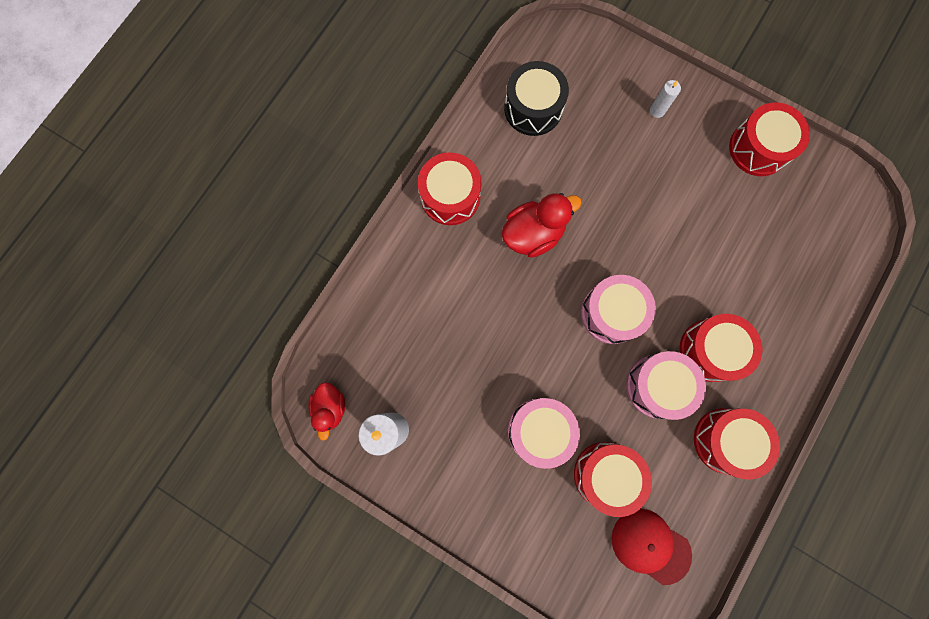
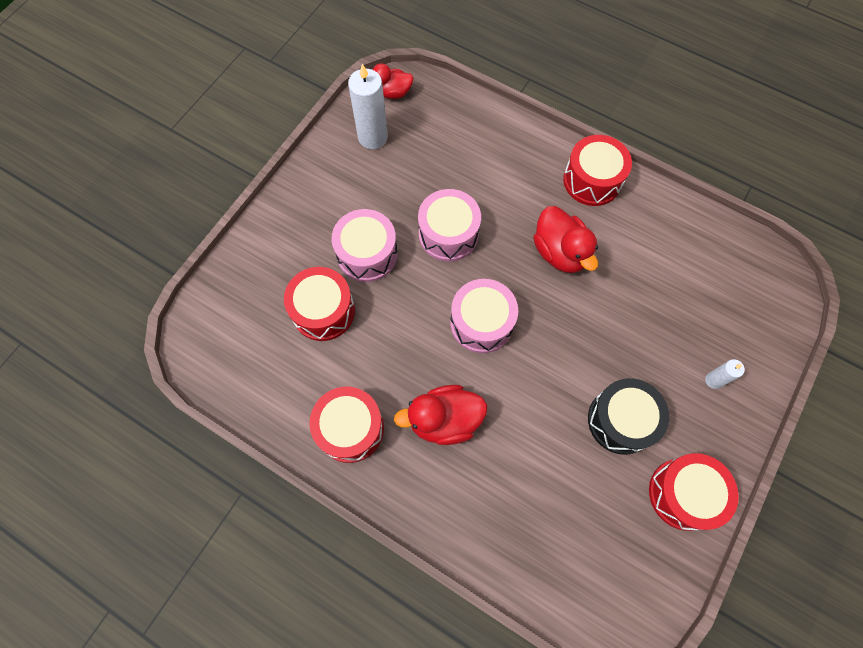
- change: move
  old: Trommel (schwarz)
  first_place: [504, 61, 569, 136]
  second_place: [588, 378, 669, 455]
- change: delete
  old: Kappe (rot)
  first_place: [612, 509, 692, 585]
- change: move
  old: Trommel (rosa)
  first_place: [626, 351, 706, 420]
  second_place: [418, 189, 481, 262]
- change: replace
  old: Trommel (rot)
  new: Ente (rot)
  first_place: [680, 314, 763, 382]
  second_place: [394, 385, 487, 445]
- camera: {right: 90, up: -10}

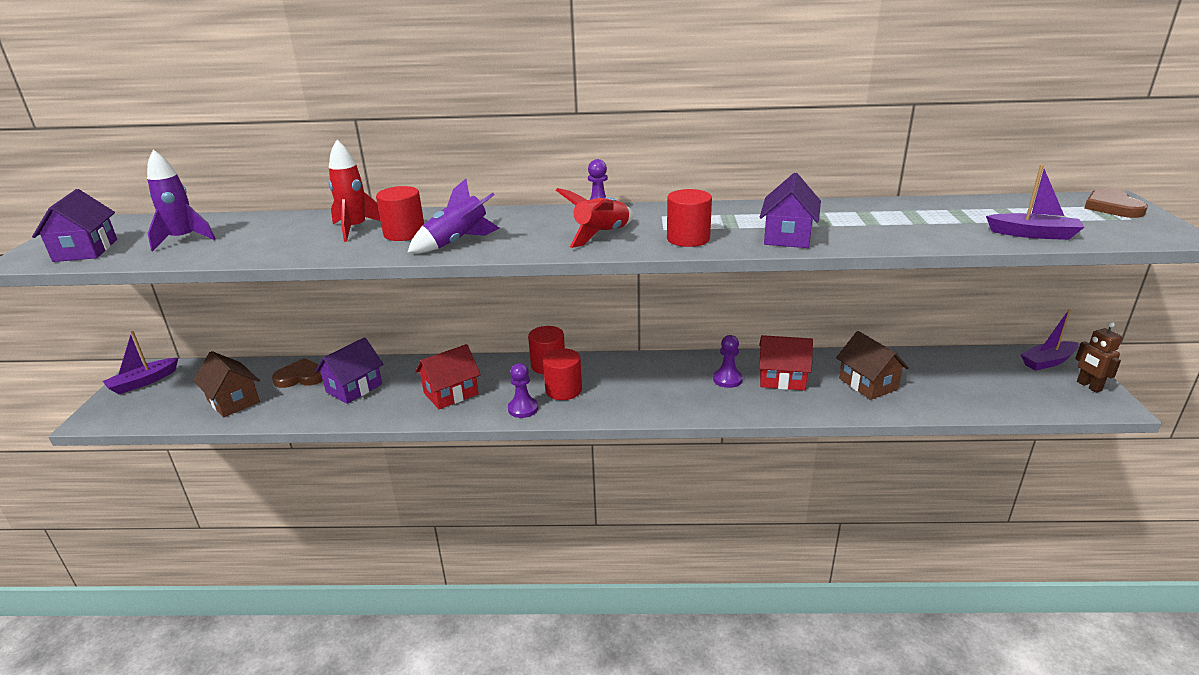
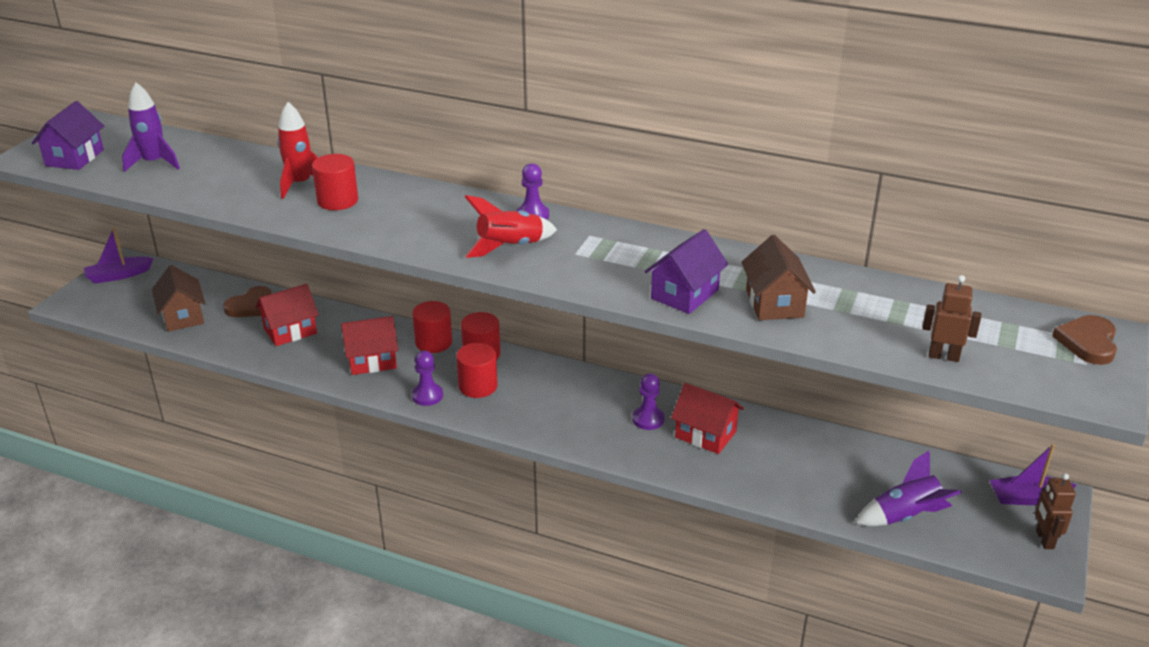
- change: rotate
  old: Herz (braun)
  first_place: [272, 358, 323, 388]
  second_place: [223, 286, 272, 317]
  degrees: 120
- change: recolor
  old: Haus (lila)
  new: Haus (rot)
  first_place: [315, 337, 384, 404]
  second_place: [256, 284, 319, 346]
- change: move
  old: Rakete (lila)
  first_place: [408, 179, 499, 253]
  second_place: [855, 450, 962, 526]
- change: move
  old: Vollzylinder (rot)
  first_place: [667, 189, 712, 247]
  second_place: [412, 301, 452, 353]
- change: move
  old: Haus (braun)
  first_place: [836, 331, 909, 400]
  second_place: [742, 235, 816, 320]
- change: replace
  old: Boot (lila)
  new: Roboter (braun)
  first_place: [986, 164, 1084, 240]
  second_place: [922, 275, 981, 362]
- camera: {right: 20, up: 5}

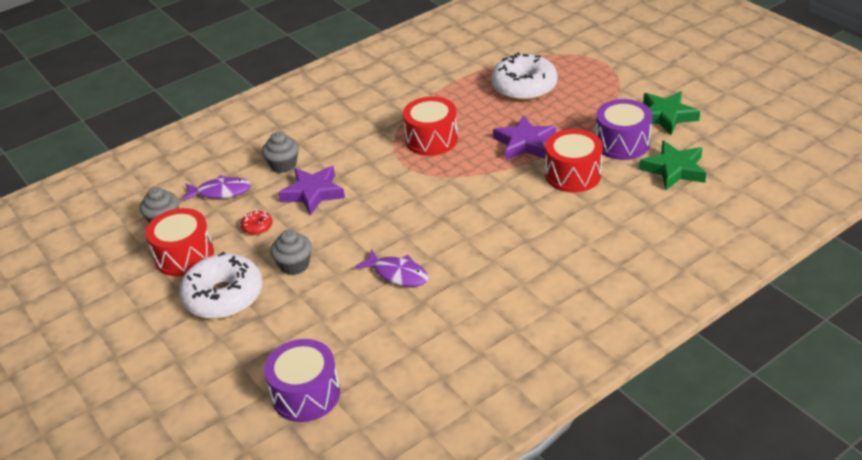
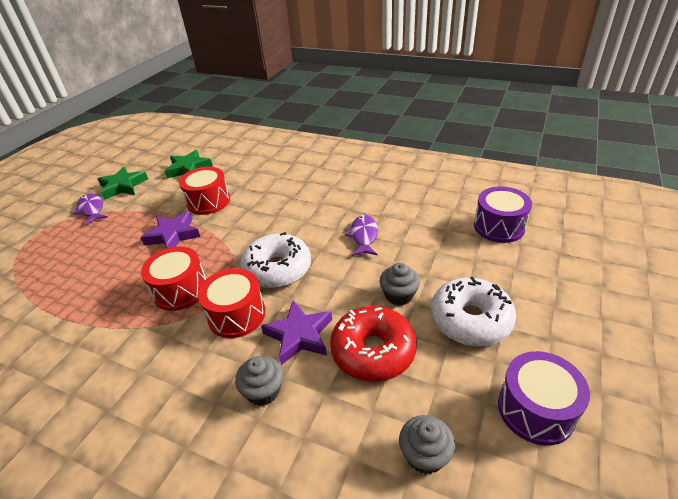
- change: move
  old: Trommel (rot)
  first_place: [146, 208, 214, 277]
  second_place: [198, 268, 266, 338]
- change: move
  old: Fisch (lila)
  first_place: [182, 175, 251, 201]
  second_place: [73, 194, 108, 225]
- change: resize
  old: Donut (rot)
  first_place: [241, 211, 272, 235]
  second_place: [330, 306, 417, 382]
  factor: 2.41
- change: move
  old: Donut (weiß)
  first_place: [491, 52, 558, 101]
  second_place: [240, 232, 311, 288]
- change: move
  old: Trommel (lila)
  first_place: [596, 99, 652, 160]
  second_place: [498, 351, 590, 446]
- camera: {right: -120, up: 0}

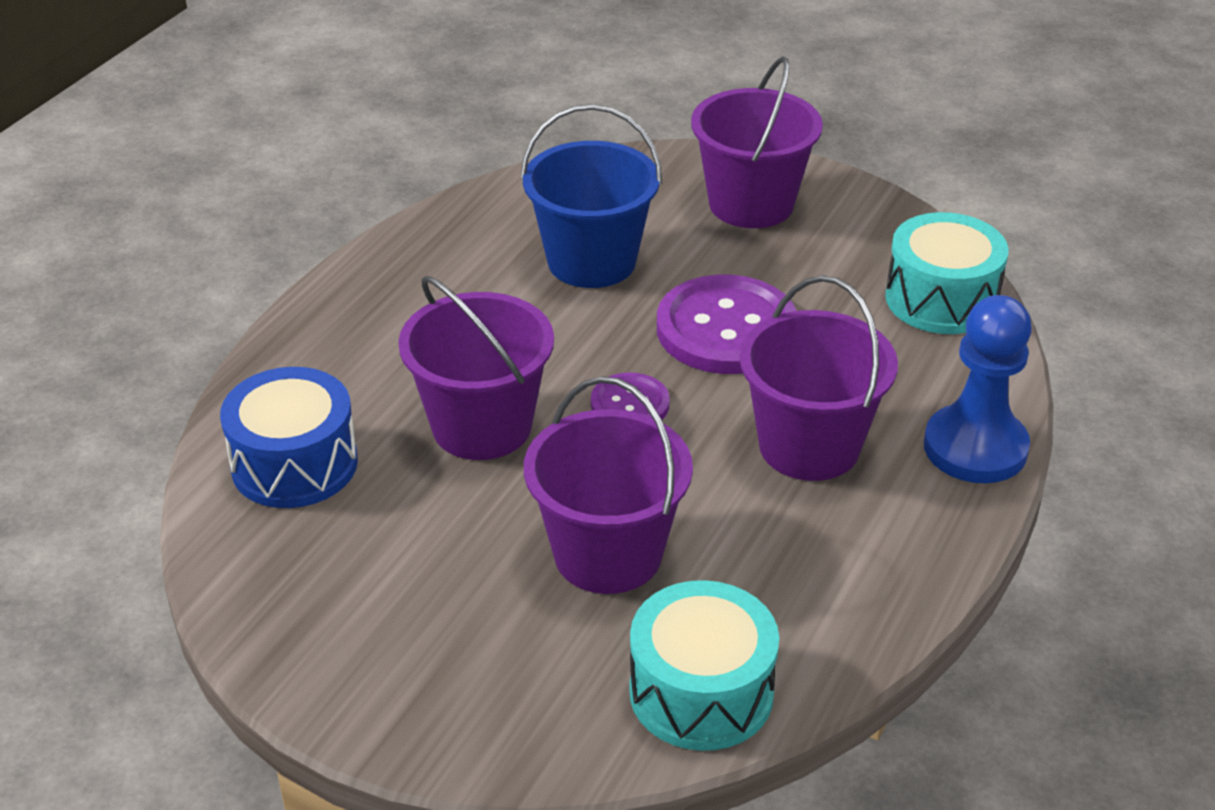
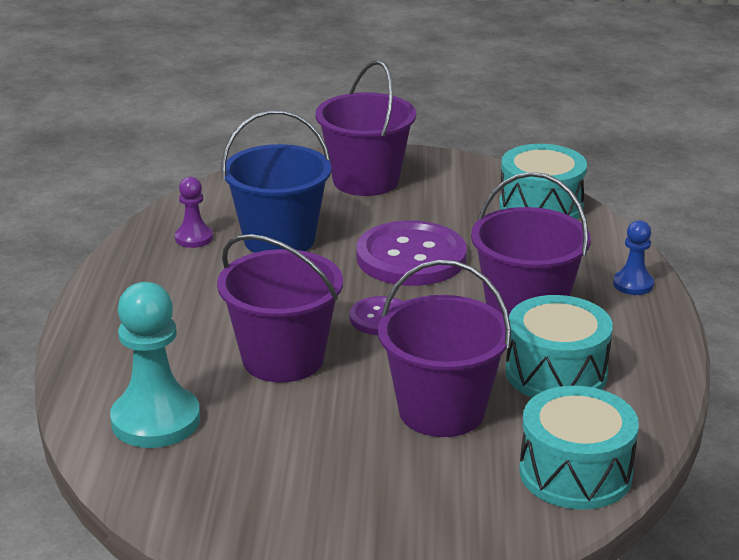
- change: replace
  old: Trommel (blau)
  new: Bauer (türkis)
  first_place: [220, 367, 358, 508]
  second_place: [110, 282, 200, 448]
- change: resize
  old: Bauer (blau)
  first_place: [924, 295, 1032, 483]
  second_place: [613, 220, 654, 295]
  factor: 0.52
- change: insert
  new: Bauer (lila)
  second_place: [175, 177, 213, 248]
- change: insert
  new: Trommel (türkis)
  second_place: [505, 295, 613, 398]
- camera: {right: -25, up: -10}

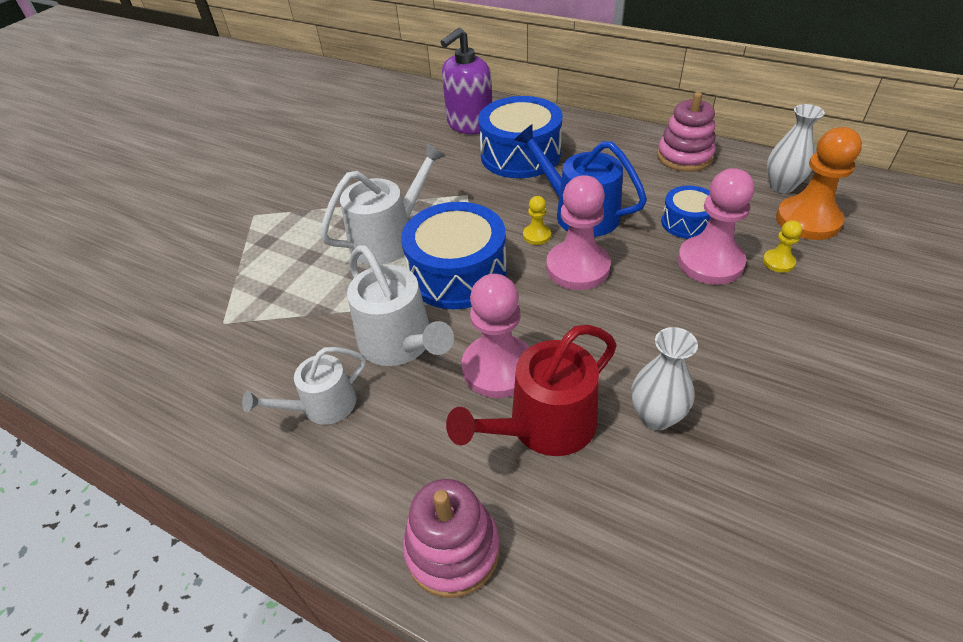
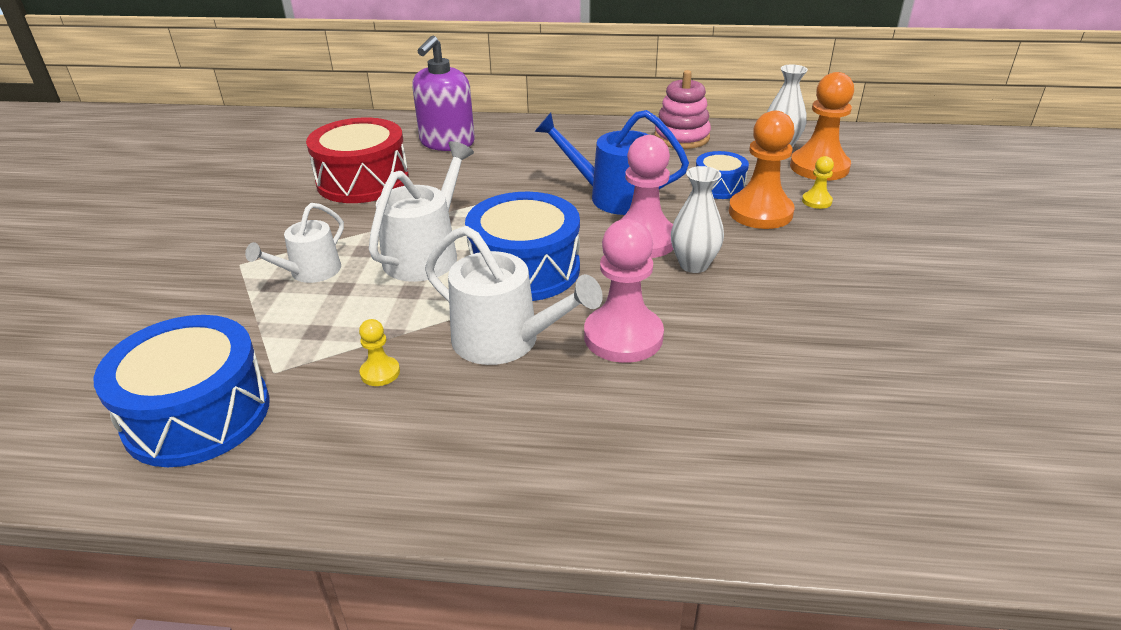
- change: move
  old: Gießkanne (weiß)
  first_place: [242, 347, 366, 425]
  second_place: [245, 203, 344, 283]
- change: delete
  old: Stapelspielzeug (rosa)
  first_place: [403, 479, 500, 598]
- change: delete
  old: Gießkanne (rot)
  first_place: [446, 325, 617, 456]
- change: move
  old: Trommel (blau)
  first_place: [478, 96, 563, 178]
  second_place: [94, 315, 270, 467]
- change: move
  old: Bauer (gelb)
  first_place: [523, 196, 551, 245]
  second_place: [359, 319, 400, 386]
- change: move
  old: Vase (weiß)
  first_place: [631, 327, 698, 430]
  second_place: [671, 166, 724, 273]
- change: recolor
  old: Bauer (rosa)
  new: Bauer (orange)
  first_place: [678, 168, 754, 285]
  second_place: [729, 111, 795, 229]
- change: insert
  new: Trommel (rot)
  second_place: [306, 118, 409, 203]
- camera: {right: -25, up: -10}

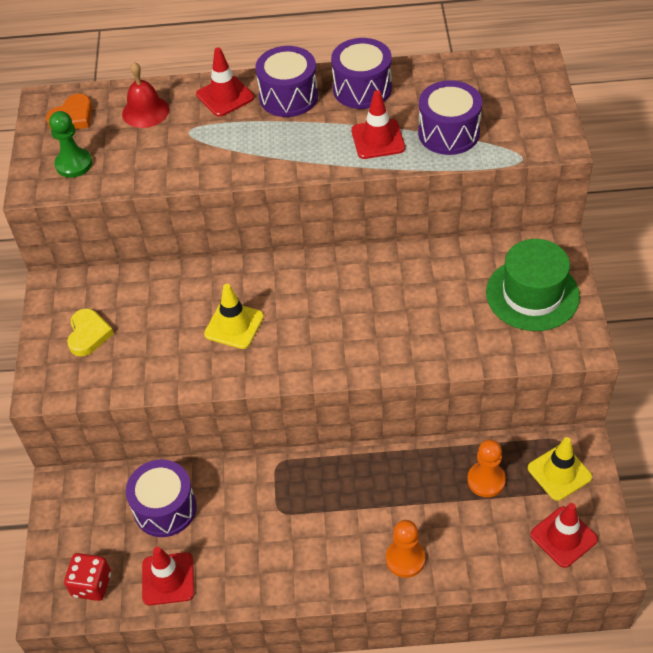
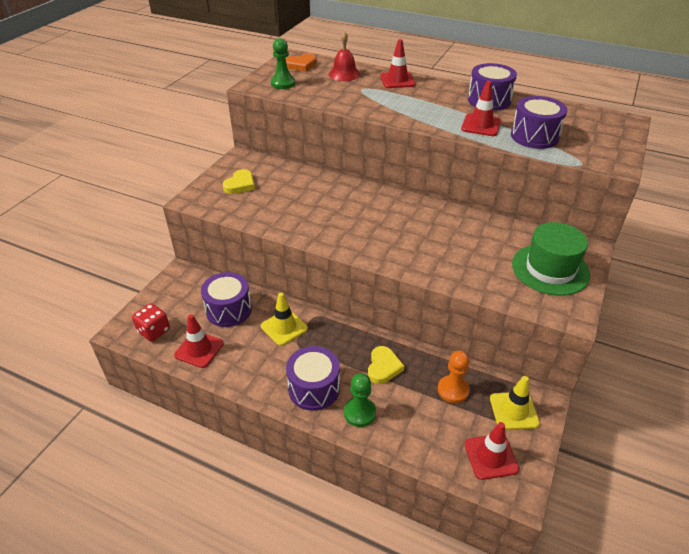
- change: move
  old: Leitkegel (gelb)
  first_place: [204, 284, 264, 349]
  second_place: [261, 293, 308, 346]
- change: move
  old: Trommel (lila)
  first_place: [255, 46, 318, 117]
  second_place: [286, 346, 340, 411]
- change: recolor
  old: Bauer (orange)
  new: Bauer (grün)
  first_place: [386, 520, 425, 578]
  second_place: [344, 373, 376, 427]
- change: insert
  new: Herz (gelb)
  second_place: [368, 346, 404, 384]
- camera: {right: 25, up: -10}

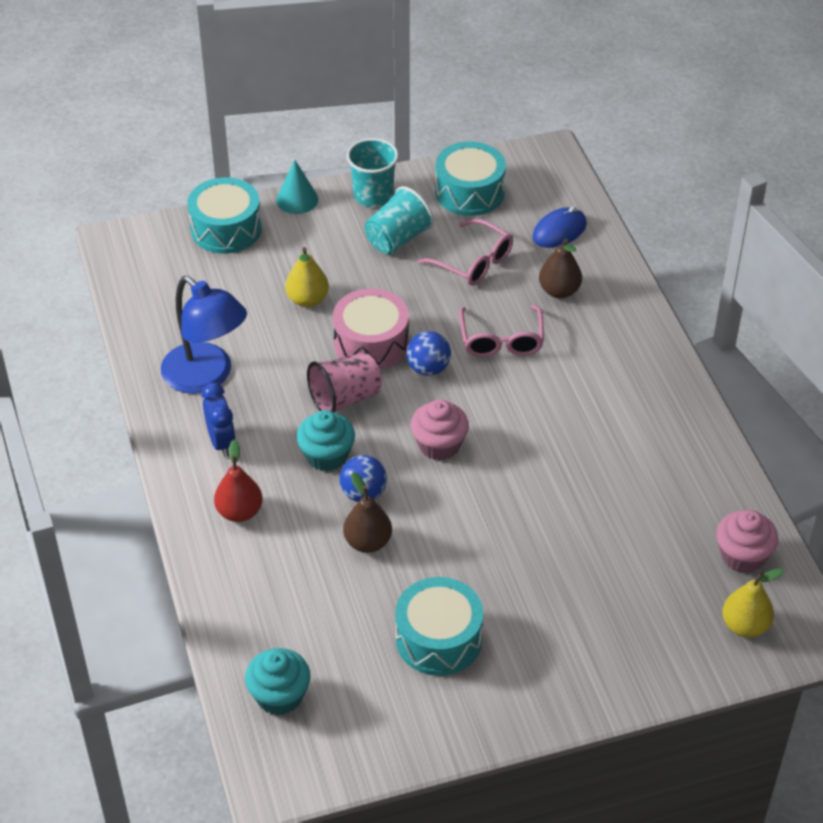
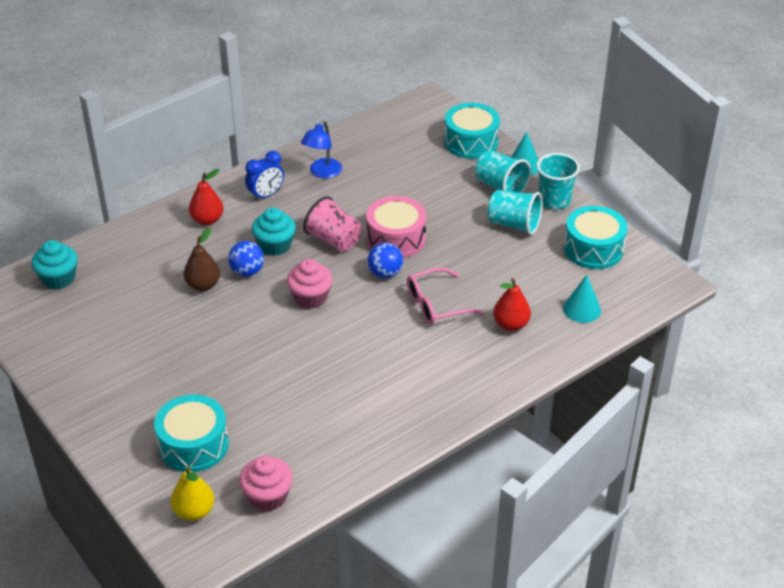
- change: resize
  old: Lampe (blau)
  first_place: [161, 276, 247, 394]
  second_place: [301, 121, 342, 178]
  factor: 0.63
- change: delete
  old: Birne (gelb)
  first_place: [285, 247, 329, 307]
- change: move
  old: Trommel (türkis)
  first_place: [395, 577, 483, 676]
  second_place: [154, 395, 229, 472]
- change: delete
  old: Brille (rosa)
  first_place: [418, 219, 513, 286]
- change: replace
  old: Computermaus (blau)
  new: Kegel (türkis)
  first_place: [532, 206, 587, 248]
  second_place: [563, 275, 601, 323]
- change: recolor
  old: Birne (braun)
  new: Birne (rot)
  first_place: [539, 238, 582, 298]
  second_place: [493, 278, 531, 331]
- change: insert
  new: Becher (türkis)
  second_place: [475, 150, 531, 193]
- camera: {right: 70, up: -5}

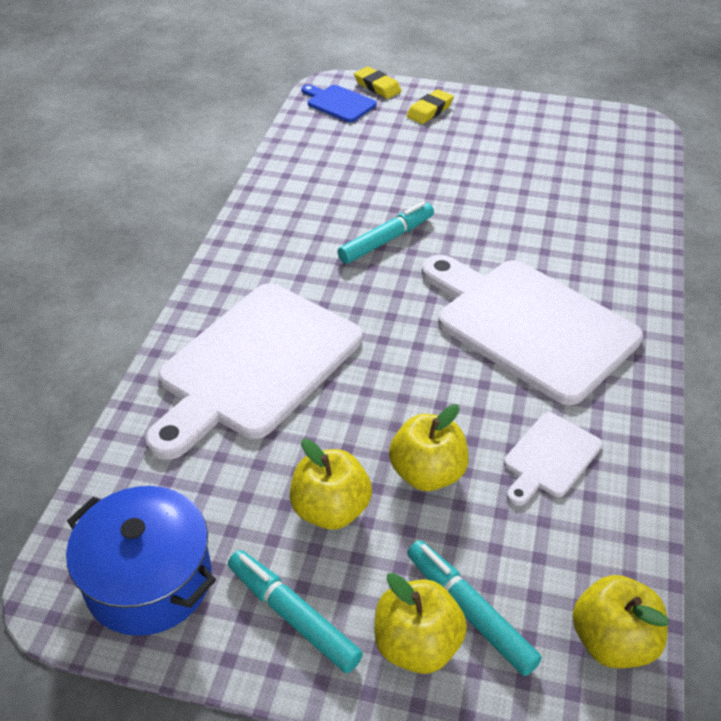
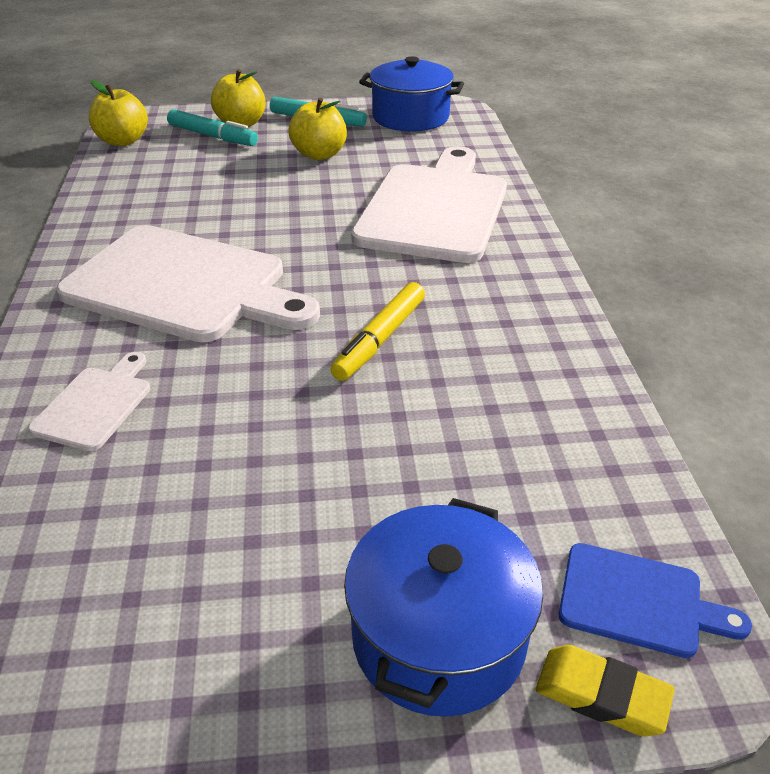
- change: recolor
  old: Filzstift (türkis)
  new: Filzstift (gelb)
  first_place: [337, 201, 434, 264]
  second_place: [330, 282, 425, 381]
- change: delete
  old: Apfel (gelb)
  first_place: [389, 404, 469, 491]
- change: replace
  old: Radiergummi (gelb)
  new: Kochtopf (blau)
  first_place: [407, 89, 454, 124]
  second_place: [344, 498, 543, 717]
- change: move
  old: Schneidebrett (weiß)
  first_place: [504, 412, 602, 506]
  second_place: [28, 352, 150, 451]
- camera: {right: 160, up: -5}

